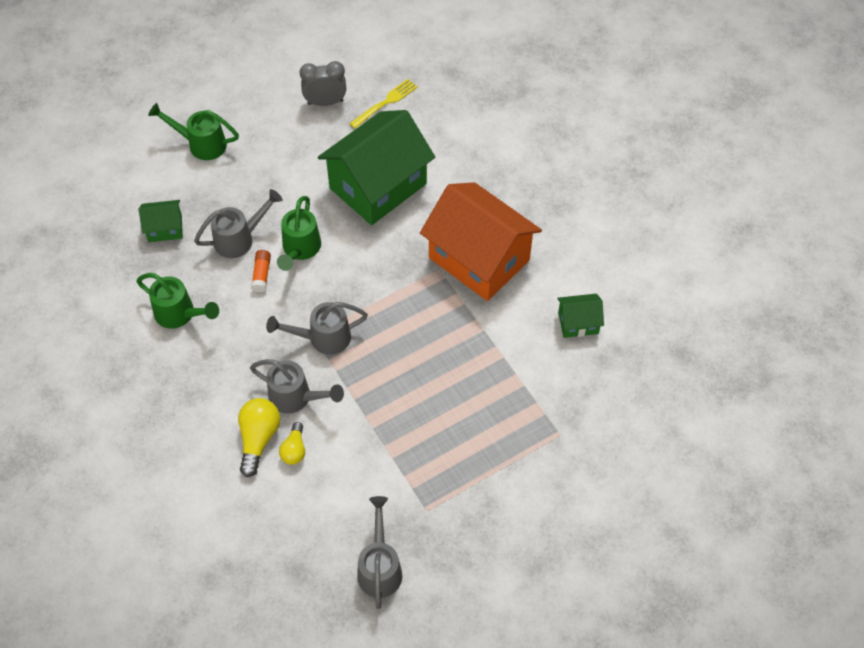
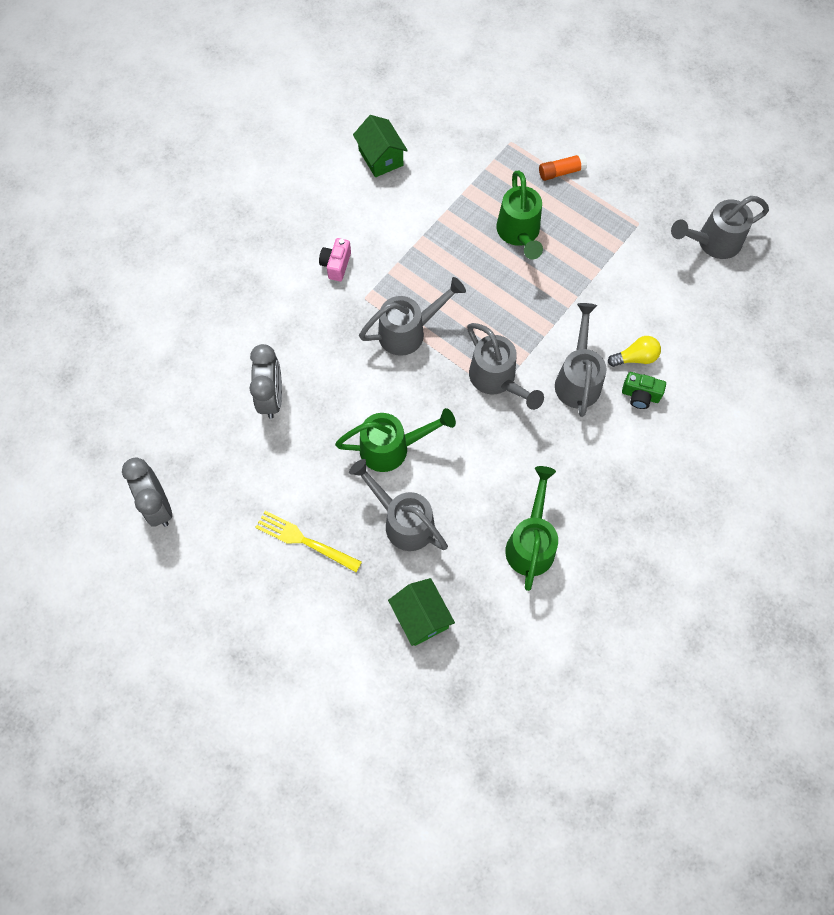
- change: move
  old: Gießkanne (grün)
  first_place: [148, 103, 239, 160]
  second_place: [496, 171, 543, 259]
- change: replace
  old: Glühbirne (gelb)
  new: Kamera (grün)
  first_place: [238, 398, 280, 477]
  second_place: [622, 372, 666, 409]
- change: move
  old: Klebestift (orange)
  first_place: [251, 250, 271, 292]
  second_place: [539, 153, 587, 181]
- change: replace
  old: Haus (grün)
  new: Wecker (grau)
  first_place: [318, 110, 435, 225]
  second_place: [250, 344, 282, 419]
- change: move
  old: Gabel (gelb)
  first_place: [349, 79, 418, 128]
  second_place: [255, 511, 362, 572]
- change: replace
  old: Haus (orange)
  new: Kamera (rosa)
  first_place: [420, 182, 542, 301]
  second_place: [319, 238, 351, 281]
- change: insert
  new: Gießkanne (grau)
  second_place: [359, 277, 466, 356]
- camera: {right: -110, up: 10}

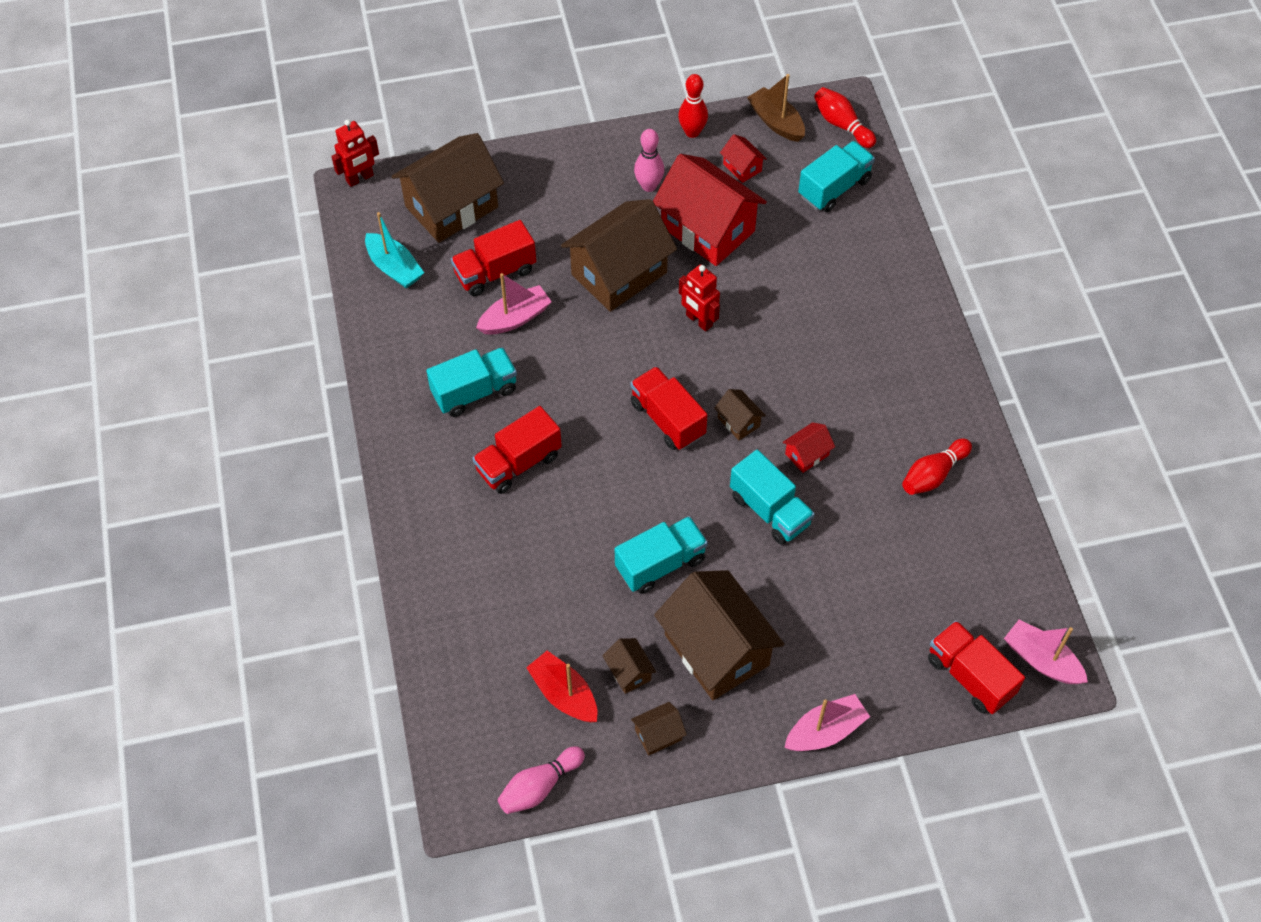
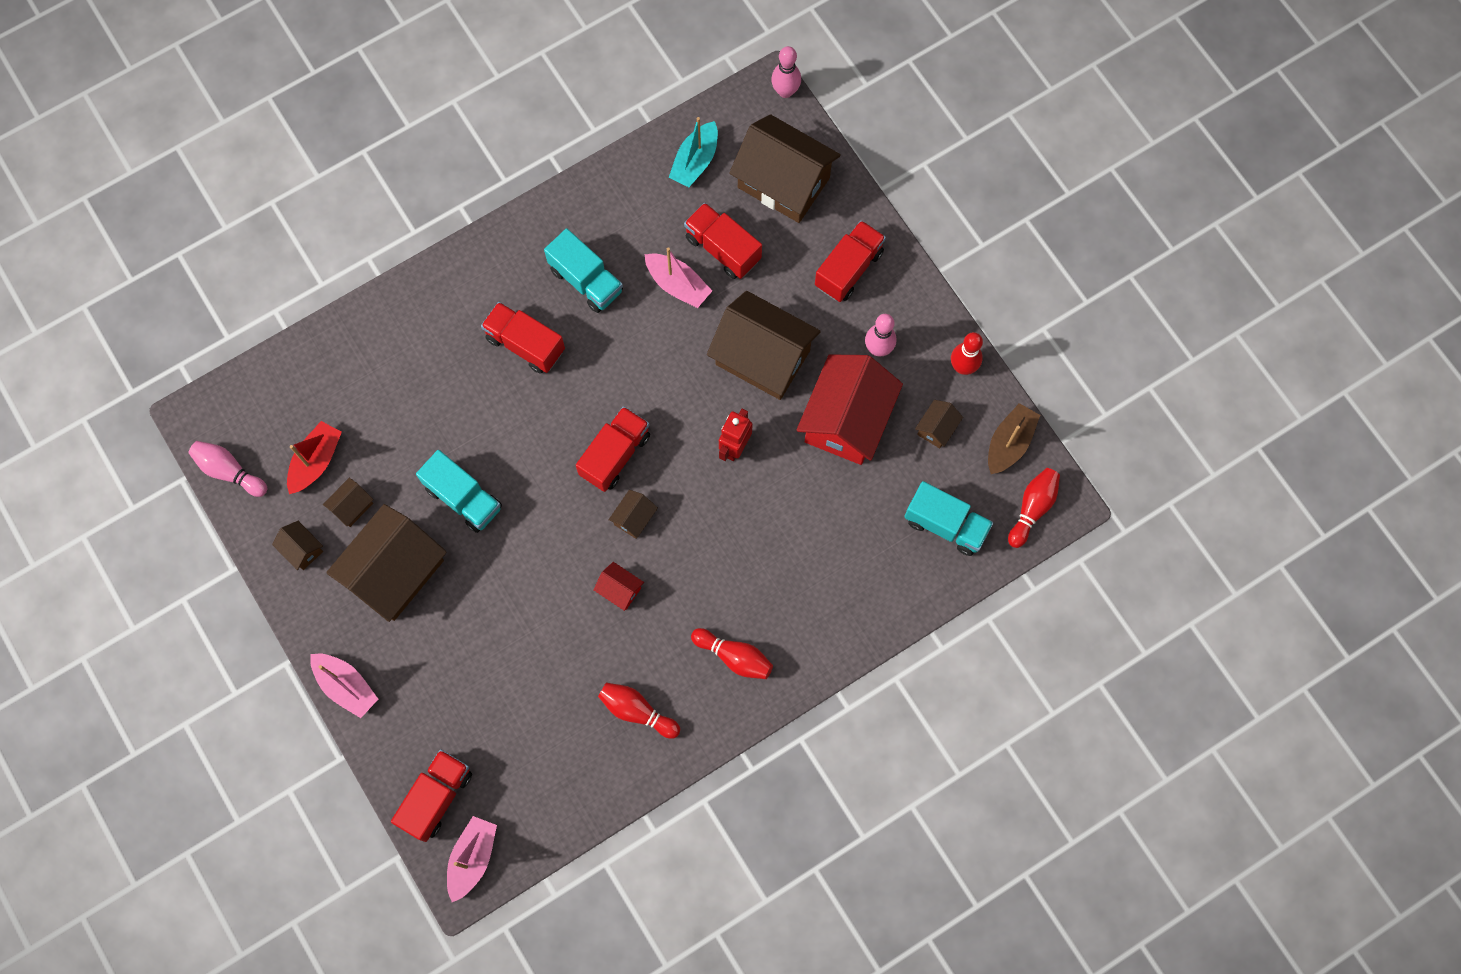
- change: replace
  old: Roboter (rot)
  new: Bowlingkegel (rosa)
  first_place: [331, 119, 379, 187]
  second_place: [771, 46, 801, 98]
- change: recolor
  old: Haus (rot)
  new: Haus (braun)
  first_place: [720, 134, 767, 183]
  second_place: [915, 400, 963, 448]
- change: delete
  old: Lastwagen (türkis)
  first_place: [730, 450, 815, 545]
- change: insert
  new: Bowlingkegel (rot)
  second_place: [691, 628, 773, 679]
- change: insert
  new: Lastwagen (rot)
  second_place: [815, 220, 886, 302]
- camera: {right: 70, up: 15}

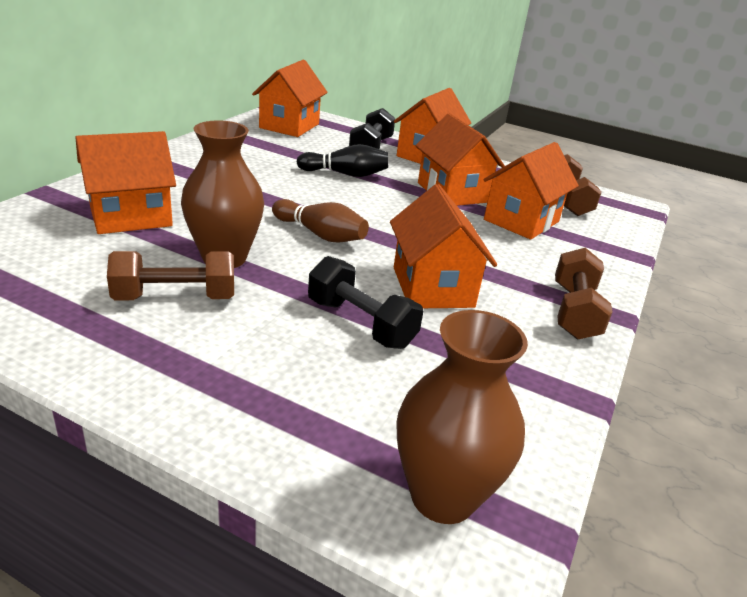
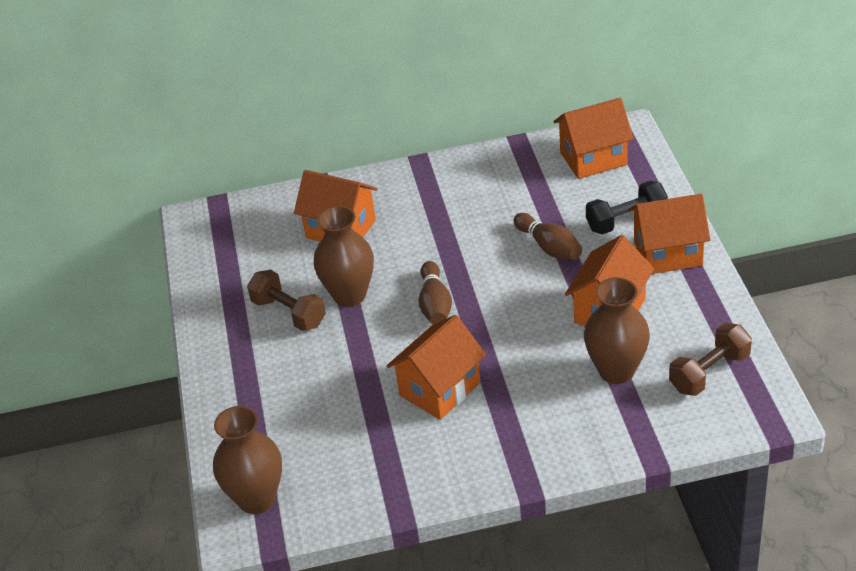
- change: recolor
  old: Bowlingkegel (schwarz)
  new: Bowlingkegel (braun)
  first_place: [296, 144, 388, 177]
  second_place: [514, 213, 582, 260]
- change: delete
  old: Hantel (schwarz)
  first_place: [308, 256, 423, 349]
- change: replace
  old: Haus (orange)
  new: Vase (braun)
  first_place: [483, 142, 579, 240]
  second_place: [584, 277, 650, 384]
- change: delete
  old: Hantel (braun)
  first_place: [555, 248, 613, 340]
- camera: {right: 60, up: 10}

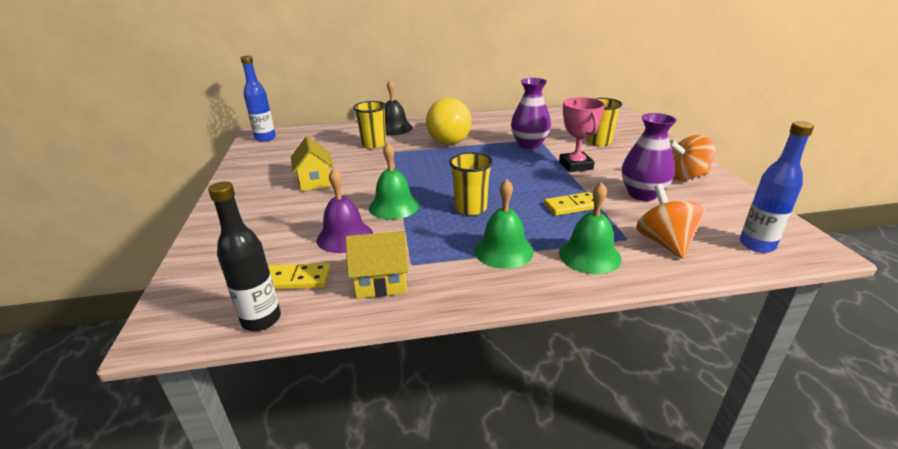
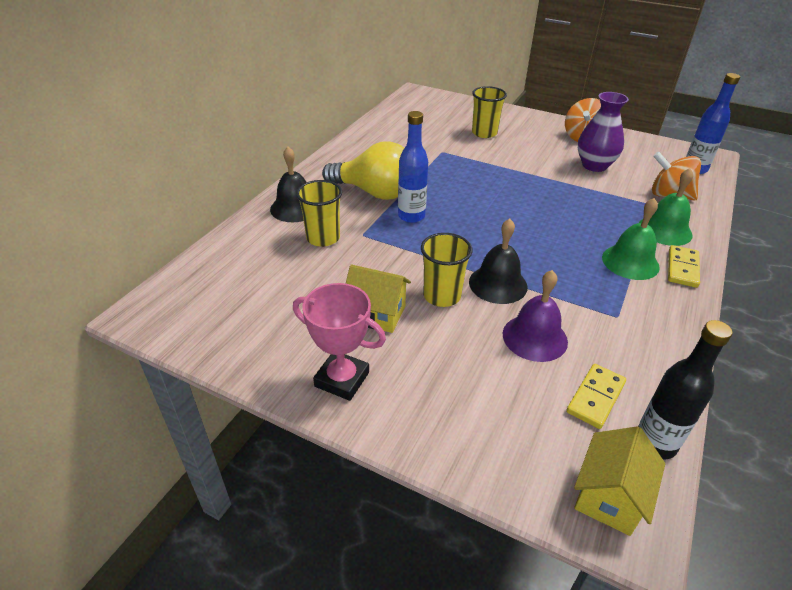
- change: move
  old: Flasche (blau)
  first_place: [240, 56, 276, 142]
  second_place: [398, 111, 428, 223]
- change: move
  old: Haus (gelb)
  first_place: [345, 231, 408, 298]
  second_place: [574, 426, 665, 536]
- change: recolor
  old: Glocke (grün)
  new: Glocke (schwarz)
  first_place: [369, 143, 419, 220]
  second_place: [469, 219, 527, 304]
- change: move
  old: Becher (gelb)
  first_place: [449, 152, 493, 215]
  second_place: [421, 233, 473, 307]
- change: delete
  old: Vase (lila)
  first_place: [511, 78, 551, 149]
- change: move
  old: Dominostein (gelb)
  first_place: [544, 192, 602, 216]
  second_place: [668, 245, 700, 288]
- change: move
  old: Pokal (rosa)
  first_place: [559, 97, 605, 172]
  second_place: [293, 283, 386, 401]
- camera: {right: -55, up: 10}

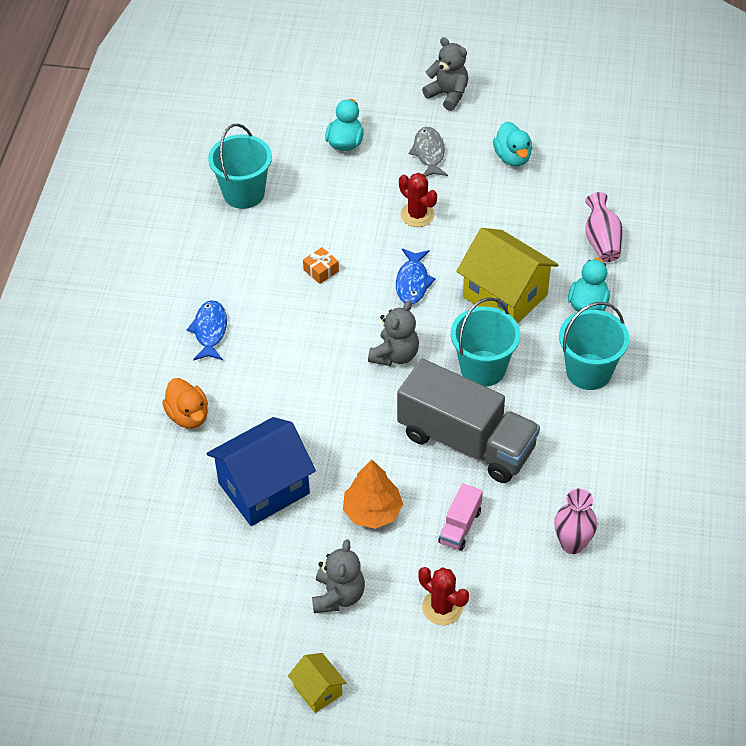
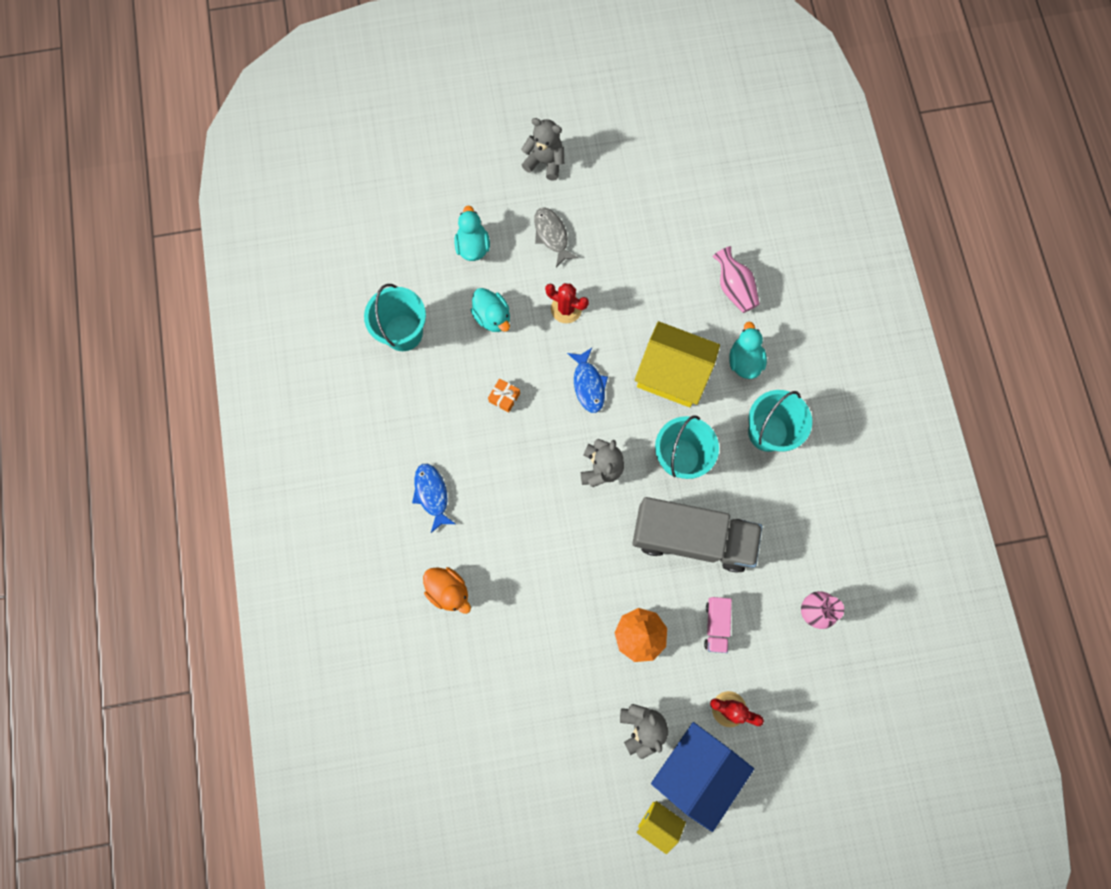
- change: move
  old: Haus (blau)
  first_place: [207, 417, 316, 526]
  second_place: [651, 722, 754, 832]
- change: move
  old: Ente (türkis)
  first_place: [493, 121, 532, 167]
  second_place: [471, 288, 510, 332]
- camera: {right: -20, up: 25}

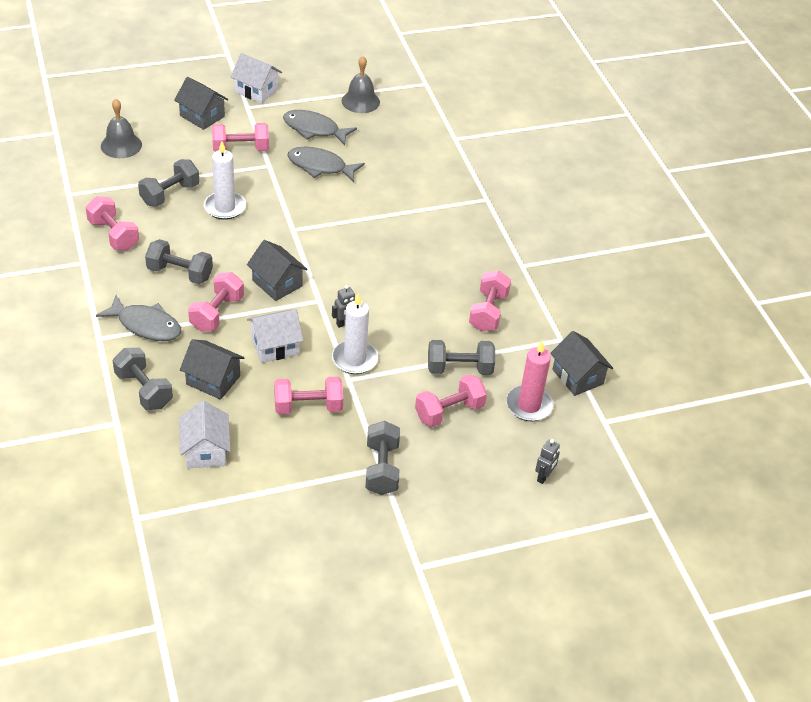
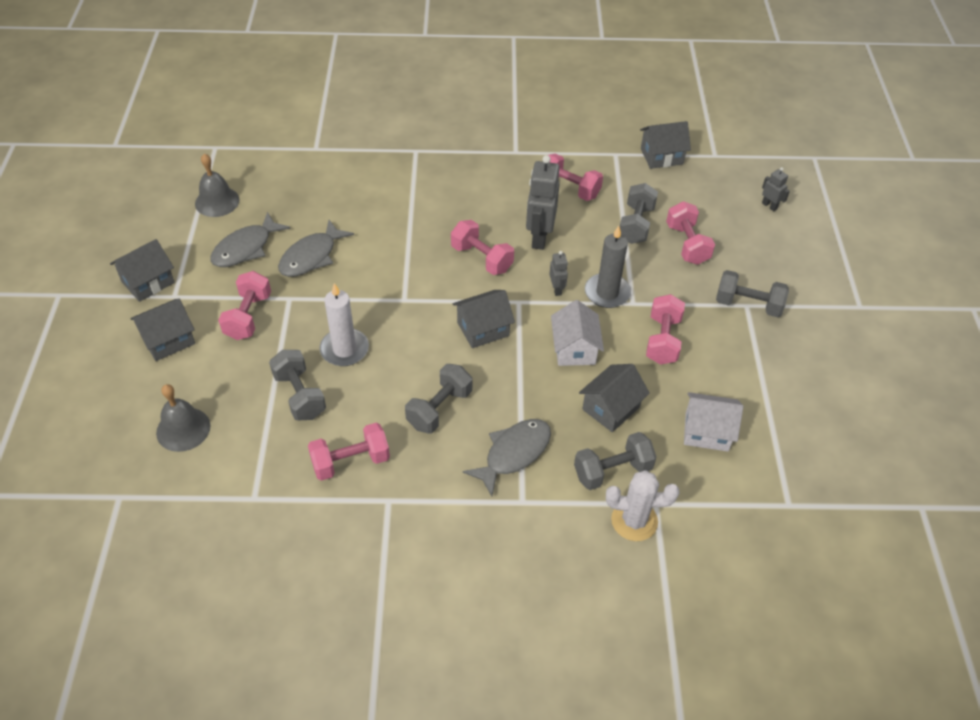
- change: move
  old: Hantel (rosa)
  first_place: [188, 272, 244, 332]
  second_place: [451, 220, 514, 275]
- change: recolor
  old: Haus (weiß)
  new: Haus (grau)
  first_place: [231, 53, 282, 104]
  second_place: [110, 239, 175, 302]
- change: recolor
  old: Kerze (weiß)
  new: Kerze (grau)
  first_place: [332, 293, 378, 374]
  second_place: [585, 226, 631, 308]
- change: delete
  old: Kerze (rosa)
  first_place: [506, 340, 554, 421]
- change: insert
  new: Roboter (grau)
  second_place: [526, 155, 560, 250]
- change: insert
  new: Kaktus (weiß)
  second_place: [606, 470, 679, 541]
- camera: {right: -70, up: 5}

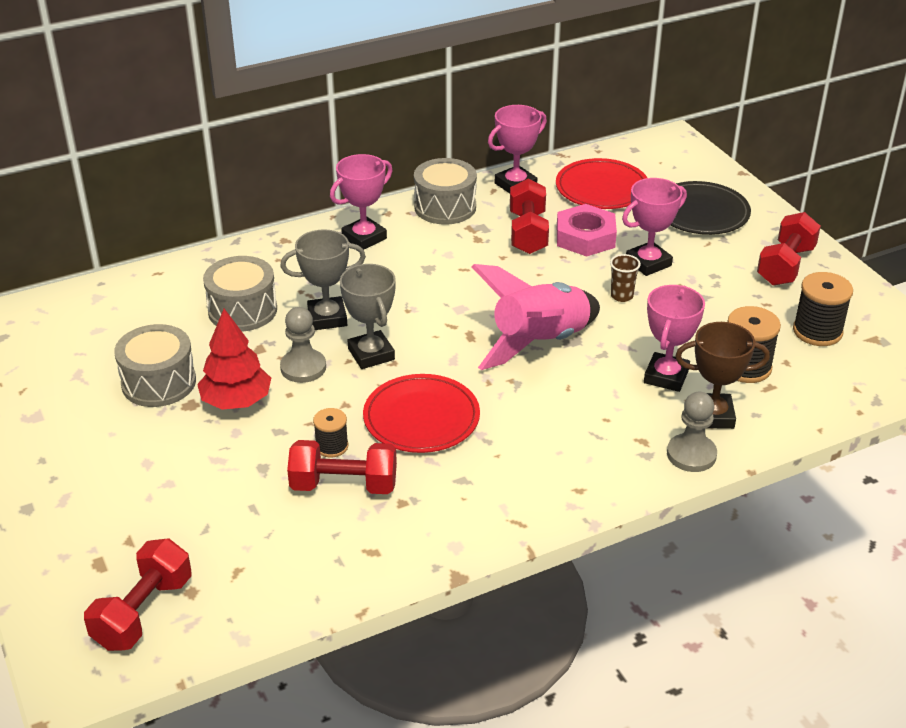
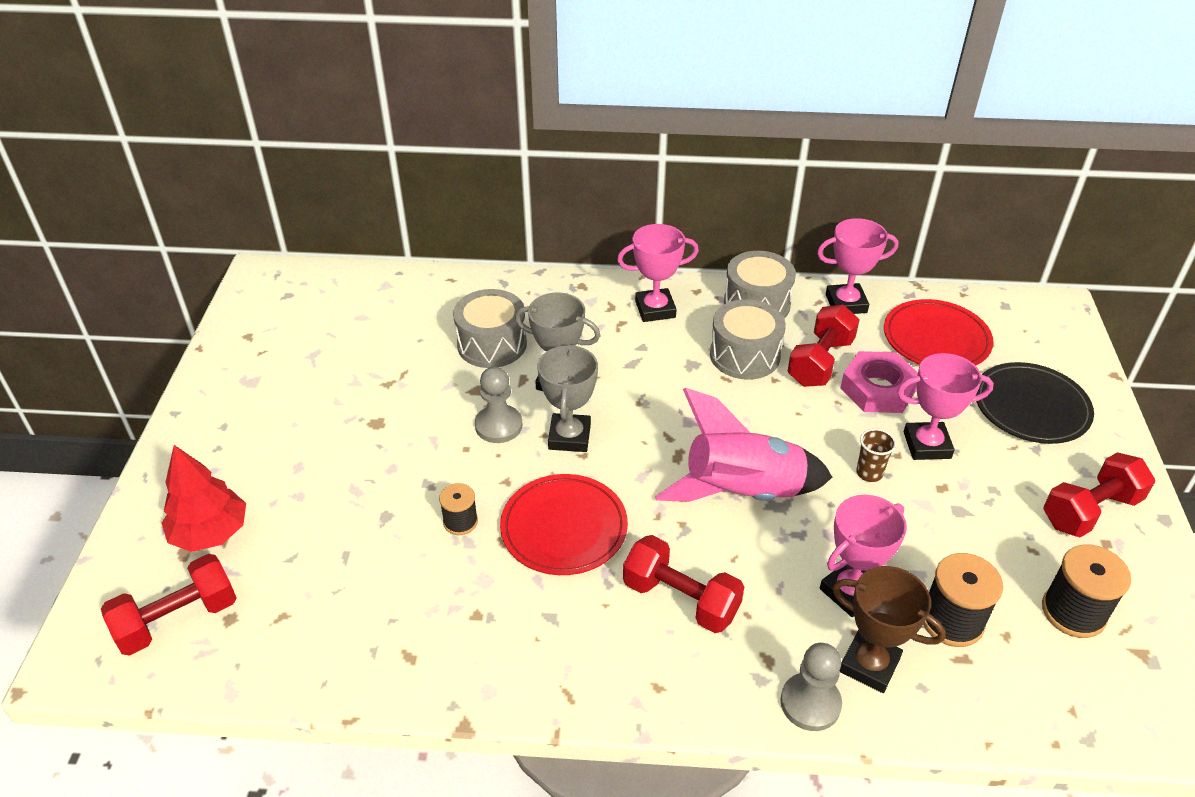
- change: move
  old: Trommel (grau)
  first_place: [114, 324, 196, 407]
  second_place: [710, 299, 786, 380]
- change: move
  old: Baum (rot)
  first_place: [197, 309, 271, 410]
  second_place: [162, 445, 246, 552]
- change: move
  old: Hantel (rot)
  first_place: [287, 440, 397, 494]
  second_place: [623, 535, 744, 633]
- camera: {right: 30, up: 5}

